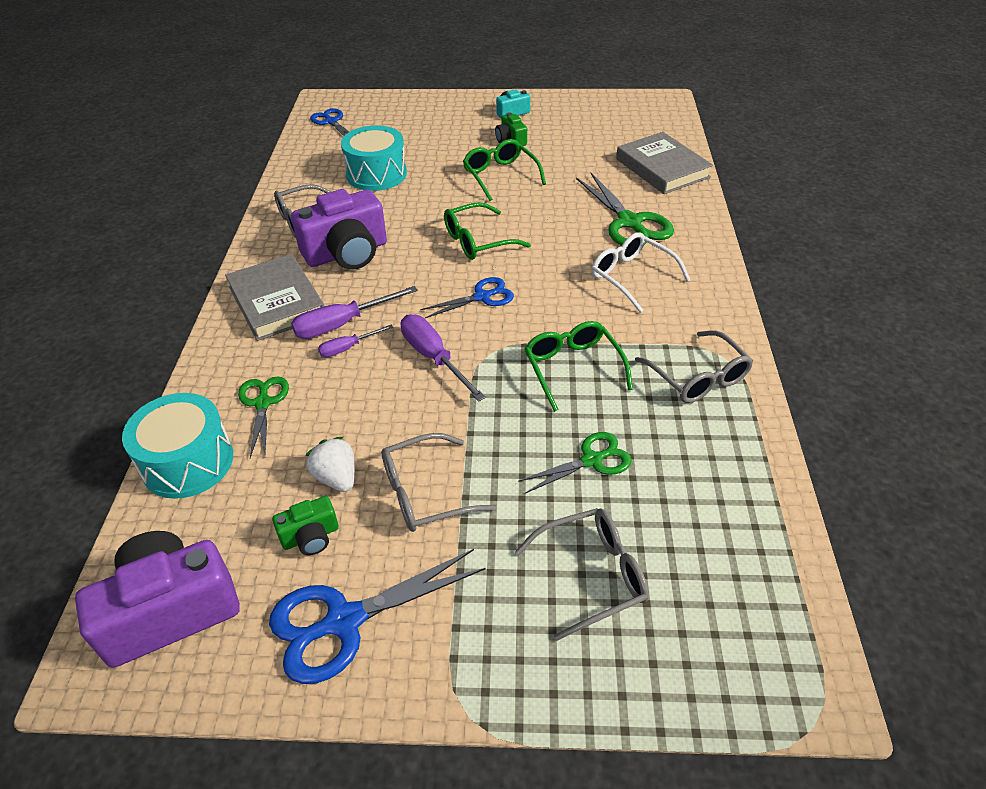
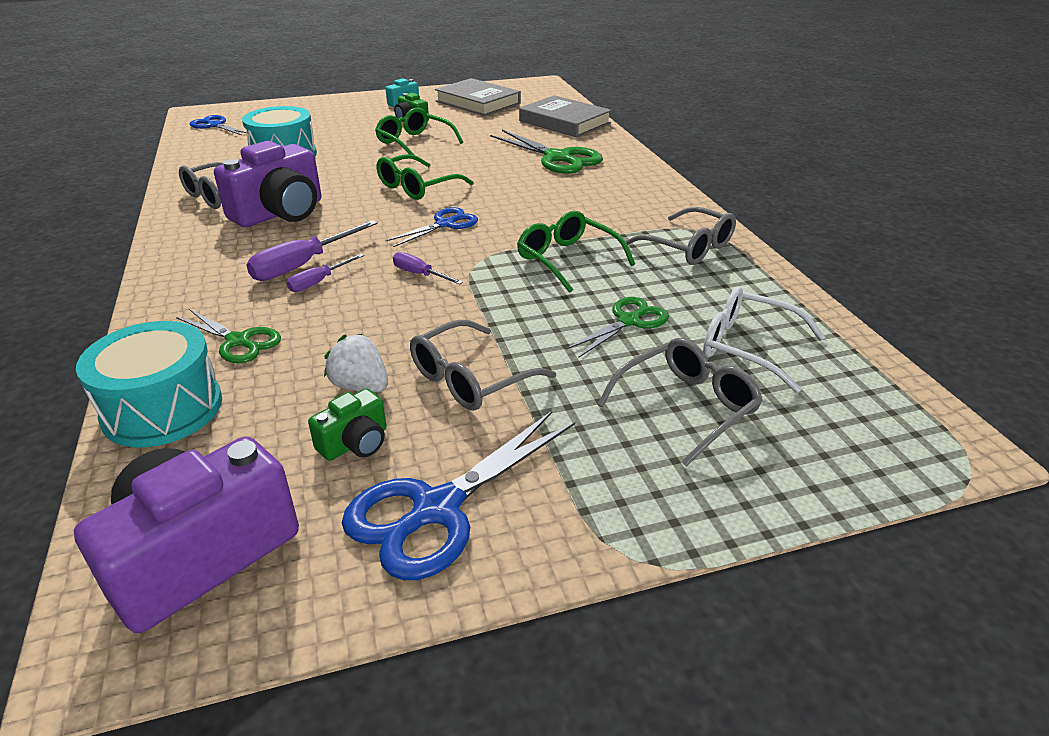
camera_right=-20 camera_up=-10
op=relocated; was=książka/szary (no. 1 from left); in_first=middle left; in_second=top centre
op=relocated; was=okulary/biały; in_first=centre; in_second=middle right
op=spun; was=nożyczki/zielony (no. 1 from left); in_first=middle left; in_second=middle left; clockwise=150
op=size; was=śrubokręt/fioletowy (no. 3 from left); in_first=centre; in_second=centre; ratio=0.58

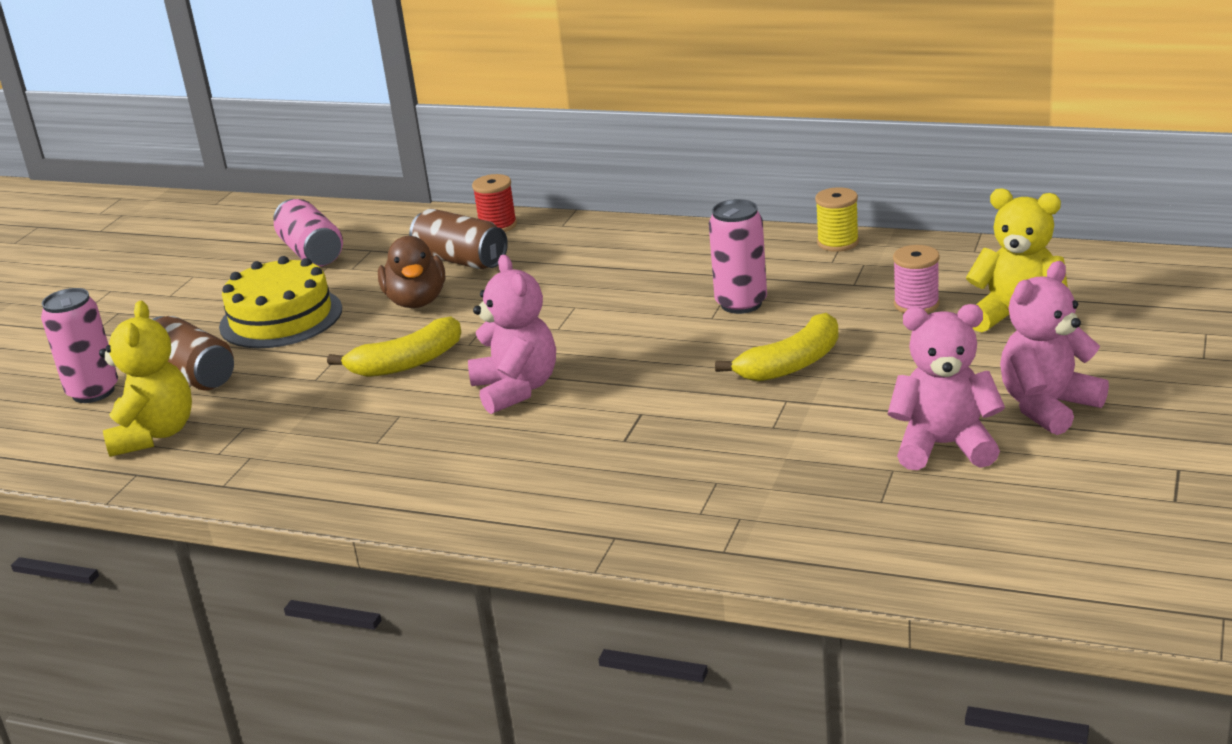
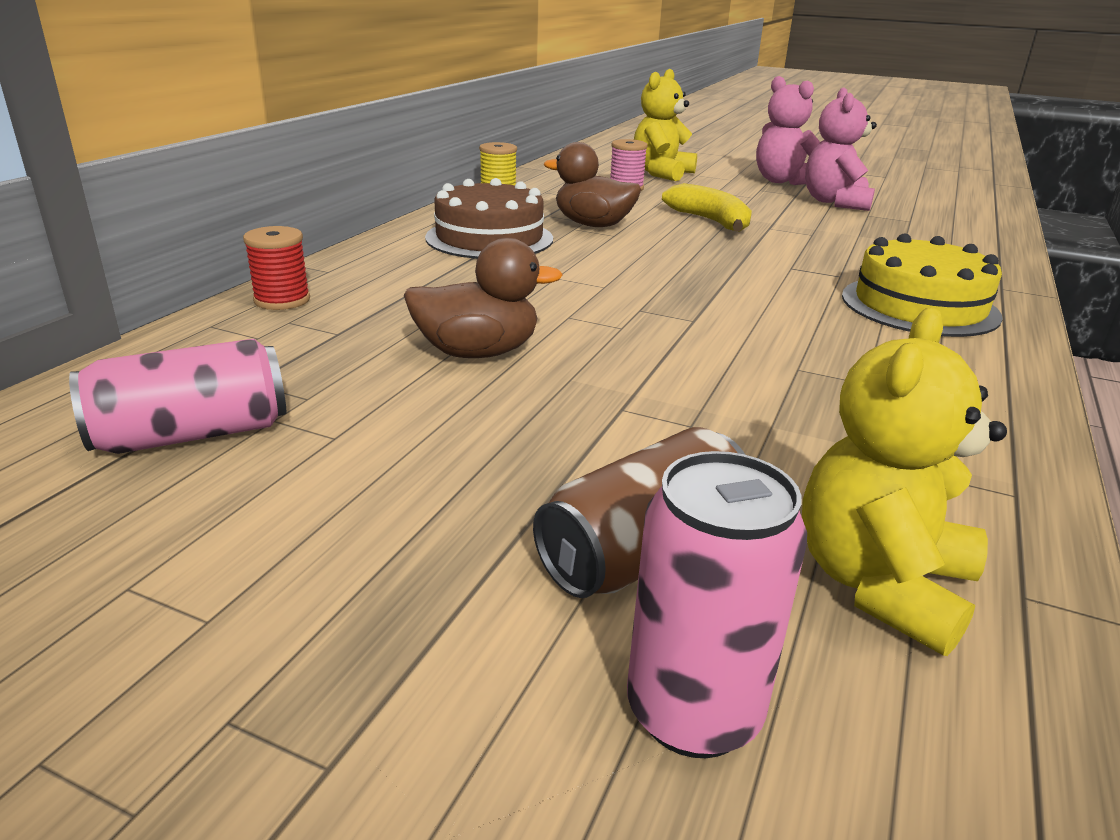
camera_right=-90 camera_up=0
op=missing; was=banan/żółty (no. 1 from left); in_first=middle left
op=missing; was=puszka/brązowy (no. 2 from left); in_first=top centre
op=missing; was=miś/różowy (no. 1 from left); in_first=centre
op=appeared; now=tort/brązowy; in_second=top centre
op=relocated; was=tort/żółty; in_first=middle left; in_second=middle right
op=exchanged; was=puszka/różowy (no. 3 from left); now=kaczka/brązowy (no. 2 from left); in_first=centre; in_second=top centre
op=spun; was=miś/żółty (no. 1 from left in the first image); in_first=middle left; in_second=middle right; clockwise=-60

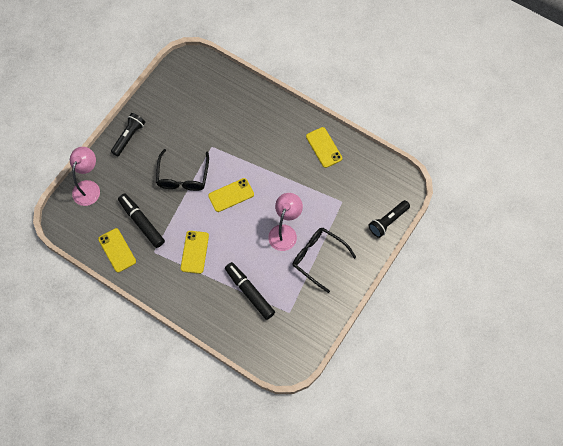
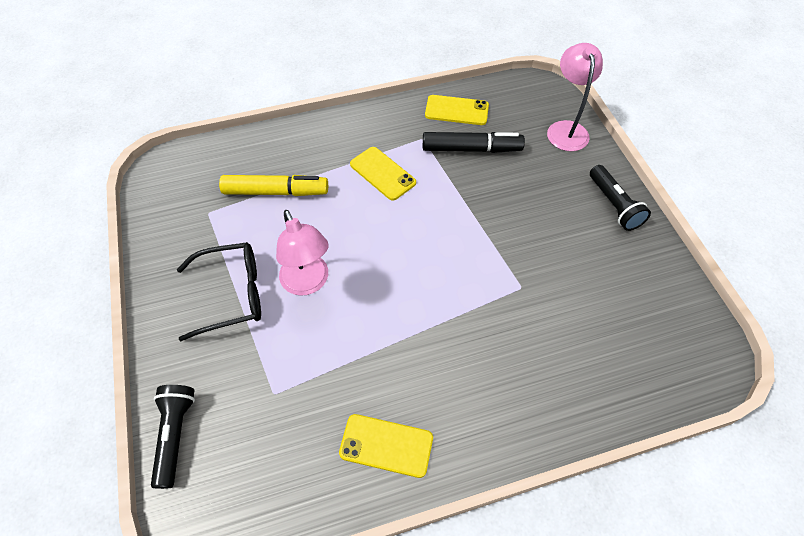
camera_right=130 camera_up=-10
op=missing; was=okulary/czarny (no. 1 from left); in_first=middle left
op=missing; was=telefon/żółty (no. 3 from left); in_first=centre
op=colour; was=flamaster/czarny (no. 2 from left); now=flamaster/żółty; in_first=centre; in_second=centre
op=spun; was=lampka/różowy (no. 1 from left in the first image); in_first=middle left; in_second=top right; clockwise=-150

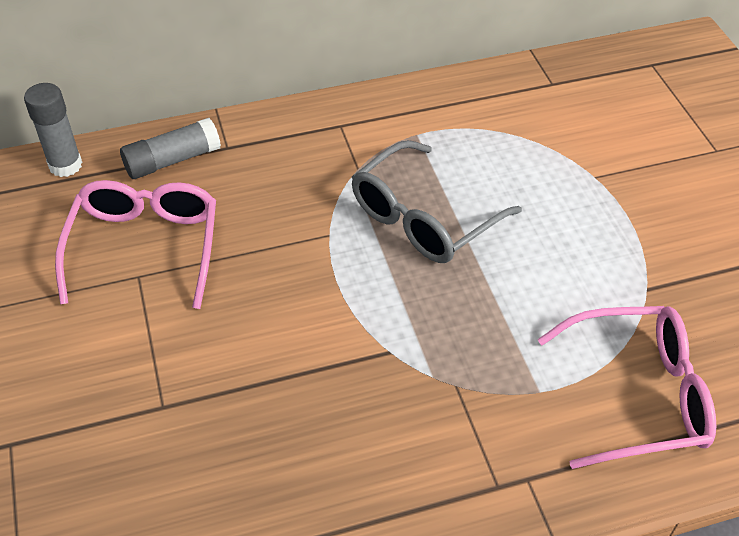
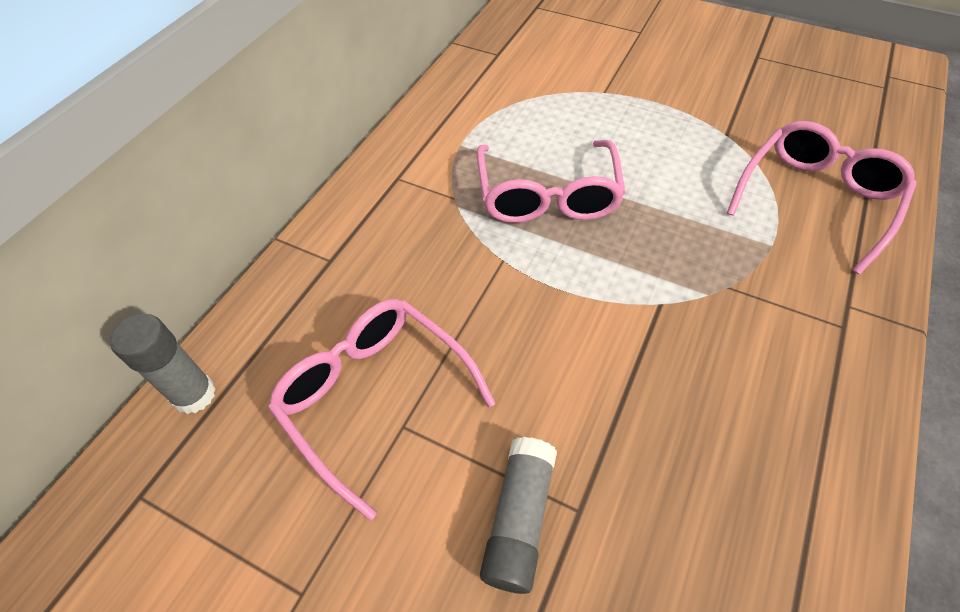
camera_right=-45 camera_up=5
op=relocated; was=klej w sztyfcie/szary (no. 2 from left); in_first=top left; in_second=bottom centre
op=colour; was=okulary/szary; now=okulary/różowy (no. 2 from left); in_first=centre; in_second=top centre

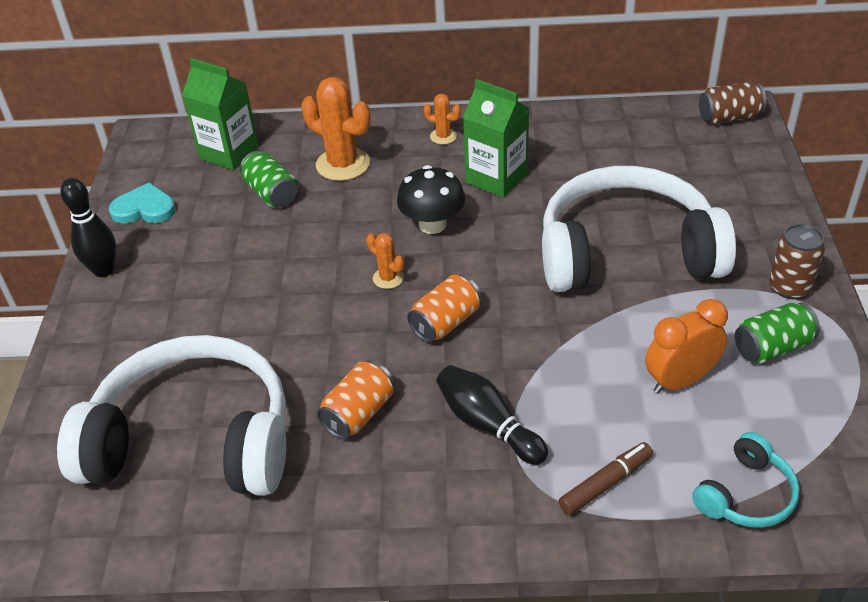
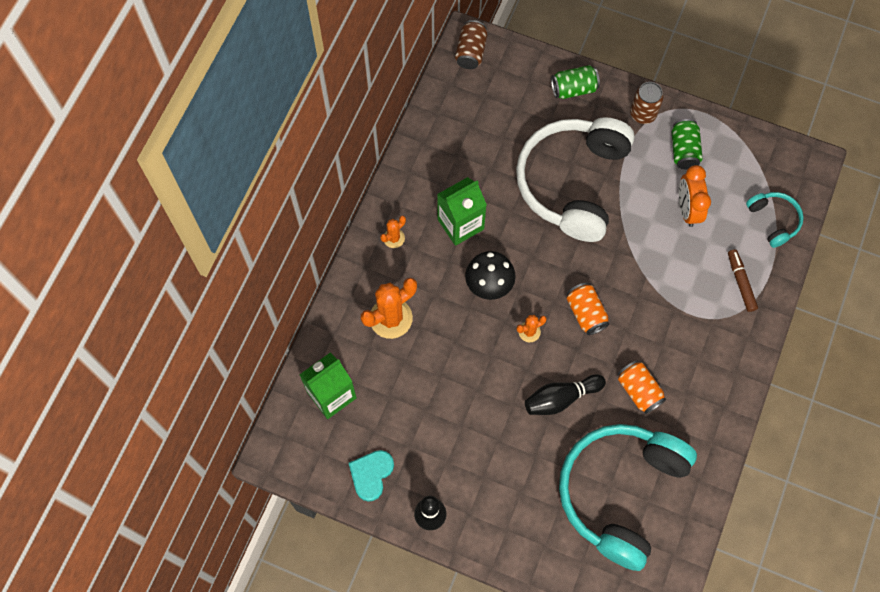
camera_right=-70 camera_up=25
op=relocated; was=puszka/zielony (no. 1 from left); in_first=top left; in_second=top centre
op=relocated; was=kręgiel/czarny (no. 2 from left); in_first=bottom centre; in_second=centre
op=colour; was=słuchawki/biały (no. 1 from left); now=słuchawki/turkusowy (no. 1 from left); in_first=bottom left; in_second=bottom right

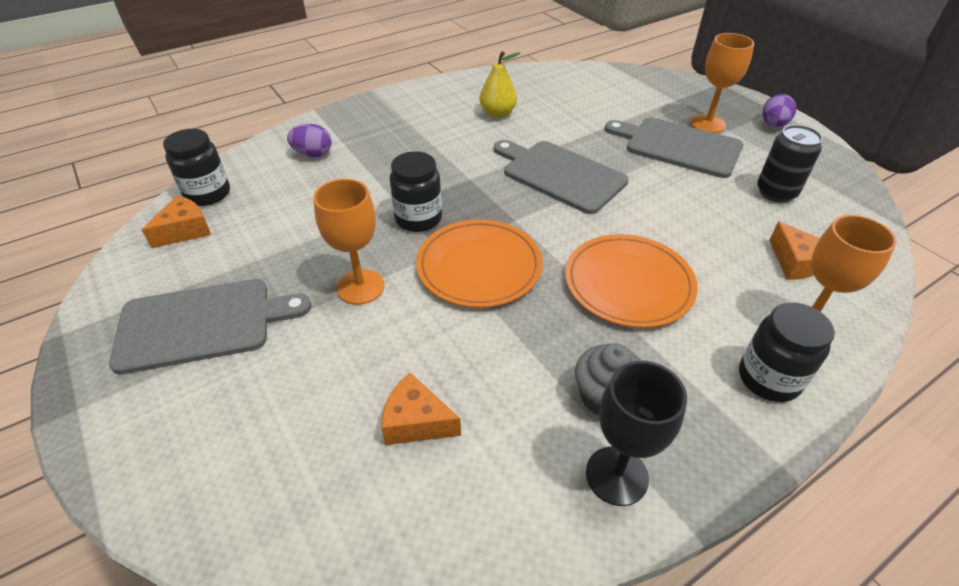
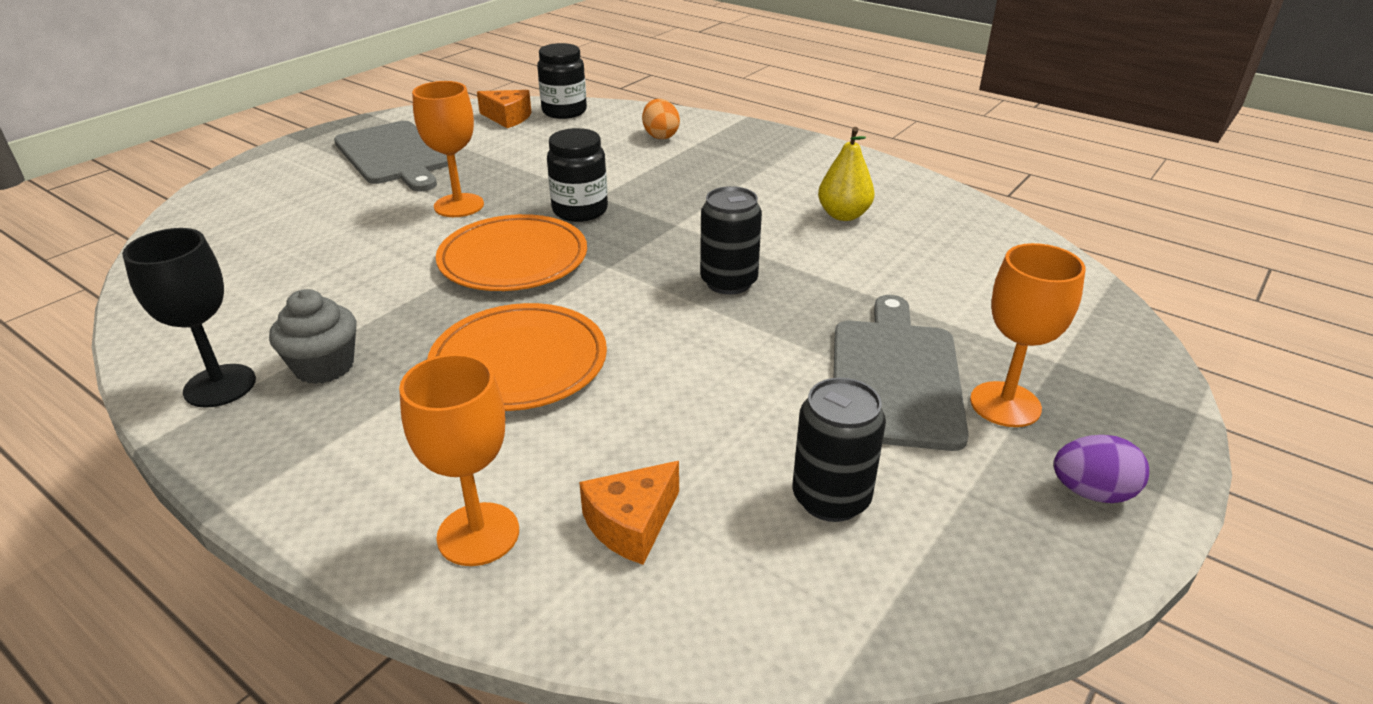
camera_right=70 camera_up=-10
op=missing; was=ser/pomarańczowy (no. 2 from left); in_first=bottom centre
op=missing; was=słoik/czarny (no. 3 from left); in_first=middle right
op=exchanged; was=deska do krojenia/szary (no. 2 from left); now=puszka/czarny (no. 1 from left); in_first=top centre; in_second=centre
op=colour; was=jajko/fioletowy (no. 1 from left); now=jajko/pomarańczowy; in_first=top left; in_second=top centre

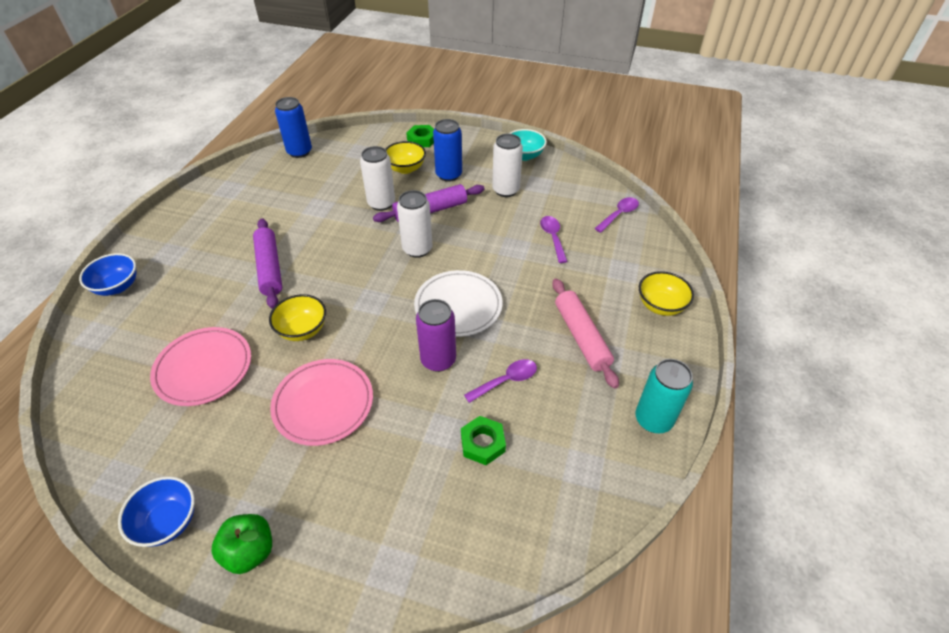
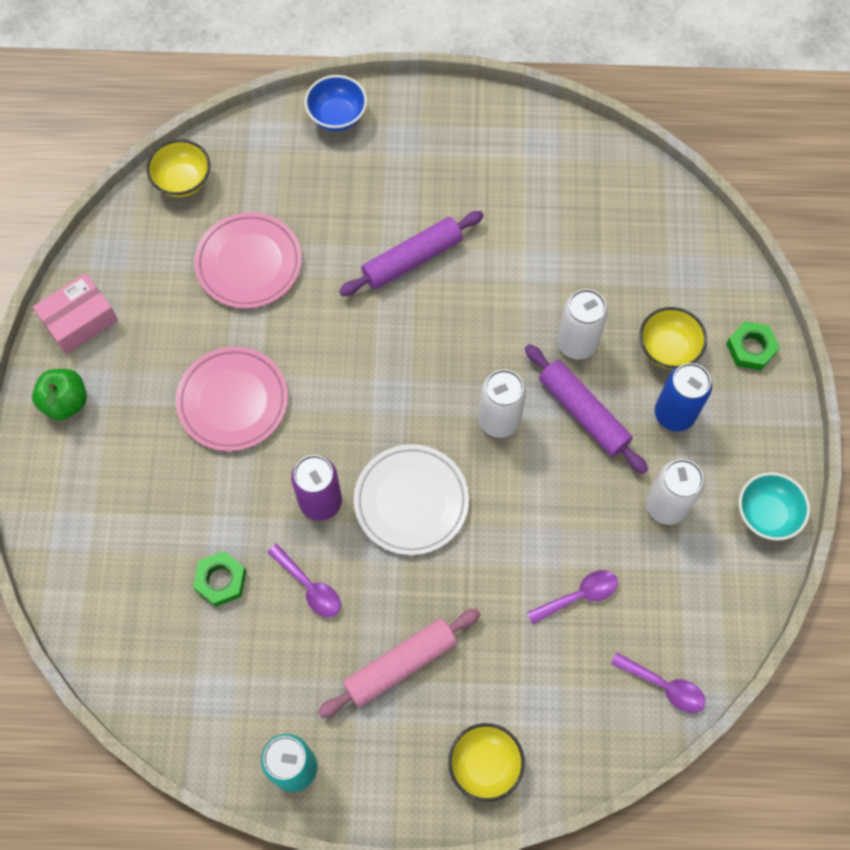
camera_right=75 camera_up=20
op=missing; was=puszka/niebieski (no. 1 from left); in_first=top left
op=relocated; was=miska/żółty (no. 1 from left); in_first=middle left; in_second=top left
op=exchanged; was=miska/niebieski (no. 2 from left); now=pudełko/różowy; in_first=bottom left; in_second=middle left

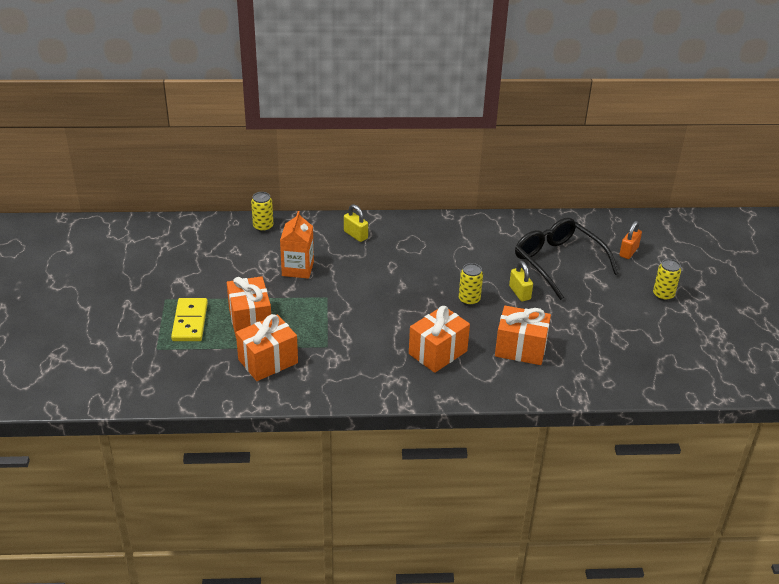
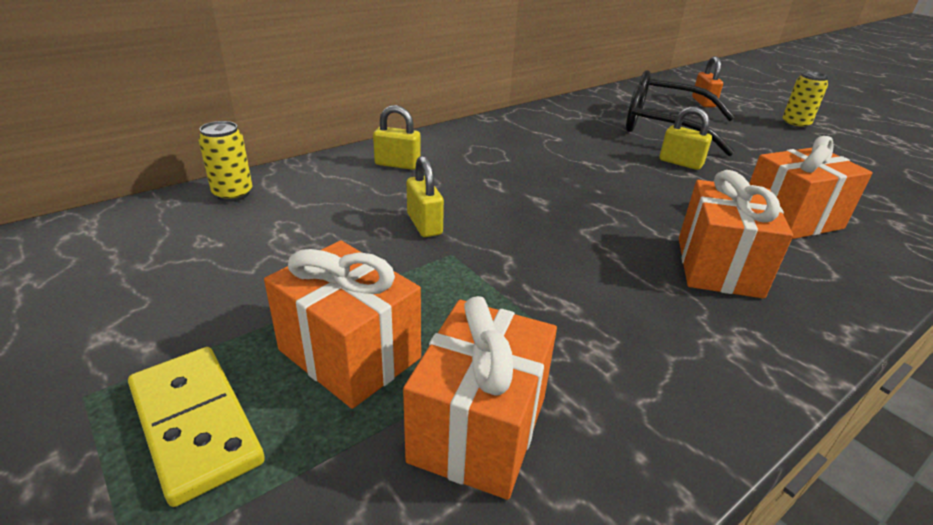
camera_right=-35 camera_up=-5
op=missing; was=karton mleka/pomarańczowy; in_first=centre
op=missing; was=puszka/żółty (no. 2 from left); in_first=centre
op=appeared; now=kłódka/żółty (no. 2 from left); in_second=centre

